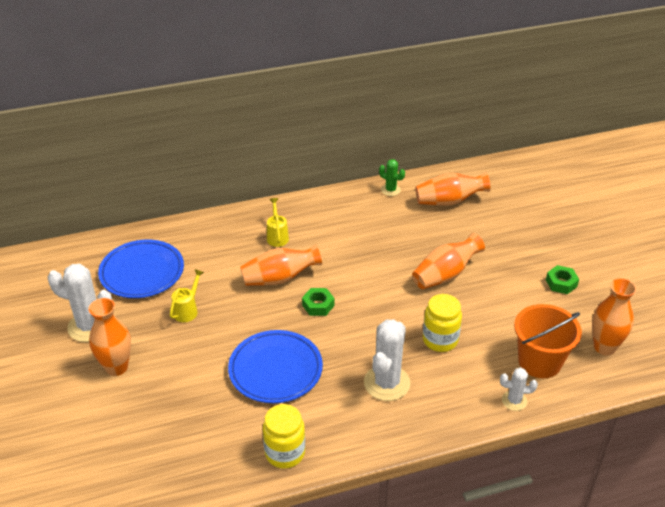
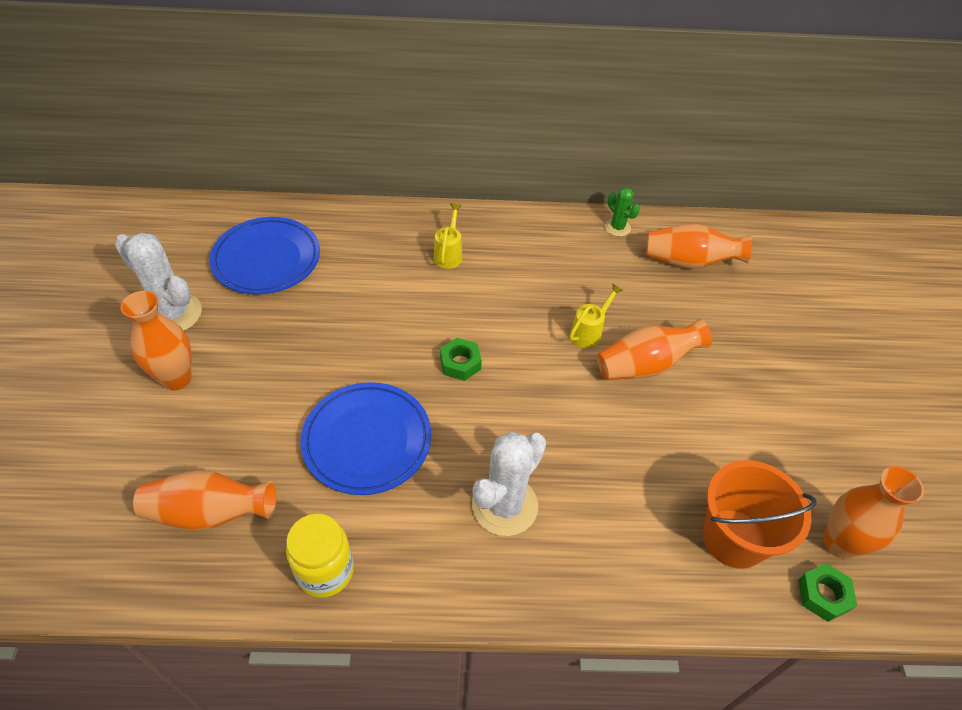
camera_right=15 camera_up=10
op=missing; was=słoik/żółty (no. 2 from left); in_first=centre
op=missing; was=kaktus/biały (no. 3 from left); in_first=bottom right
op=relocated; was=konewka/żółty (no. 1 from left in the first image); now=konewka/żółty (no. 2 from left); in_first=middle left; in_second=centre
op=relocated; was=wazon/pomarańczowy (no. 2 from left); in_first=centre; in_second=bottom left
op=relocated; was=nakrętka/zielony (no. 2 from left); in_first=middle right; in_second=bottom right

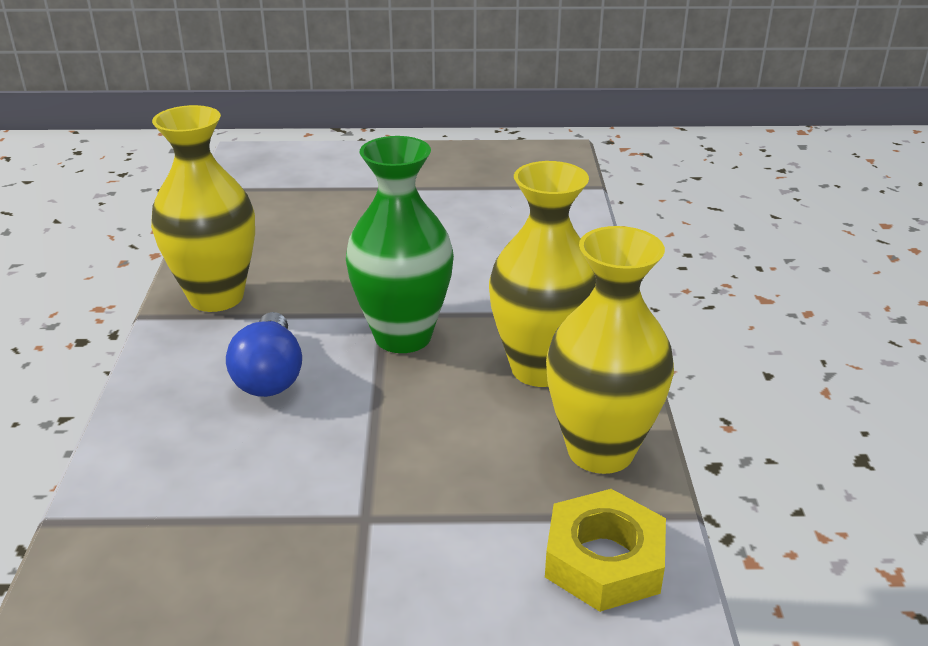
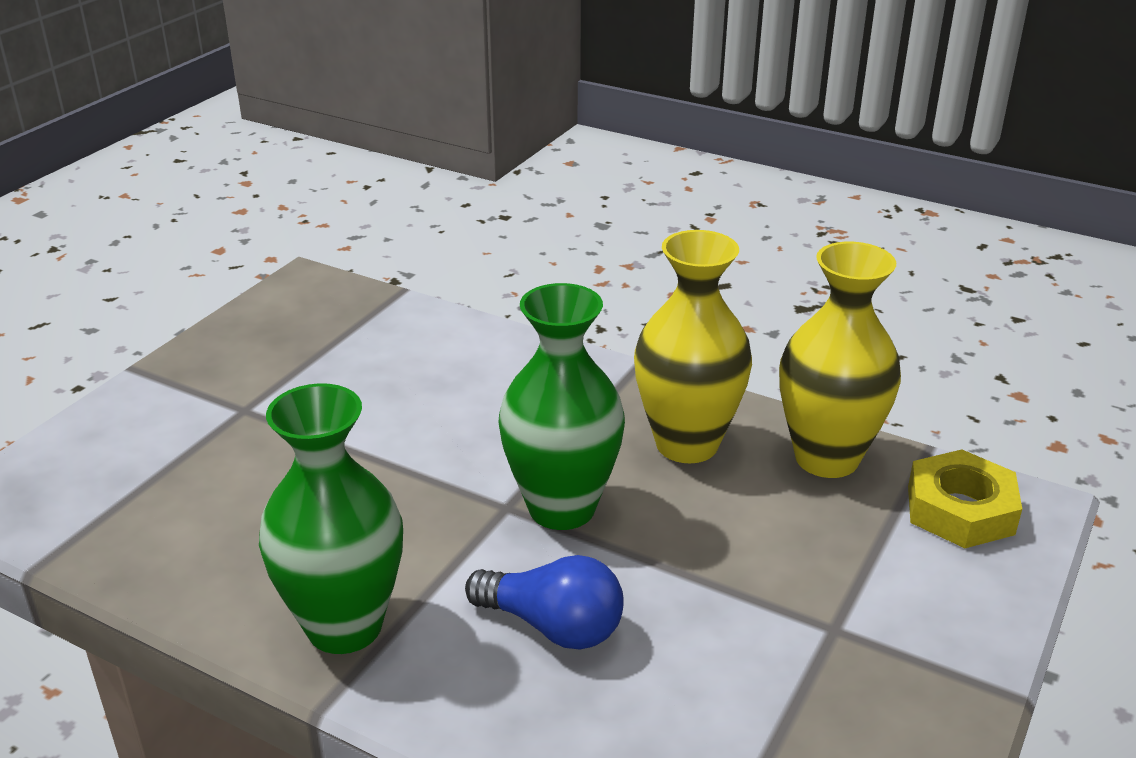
camera_right=-60 camera_up=0
op=colour; was=wazon/żółty (no. 1 from left); now=wazon/zielony (no. 1 from left); in_first=top left; in_second=bottom left

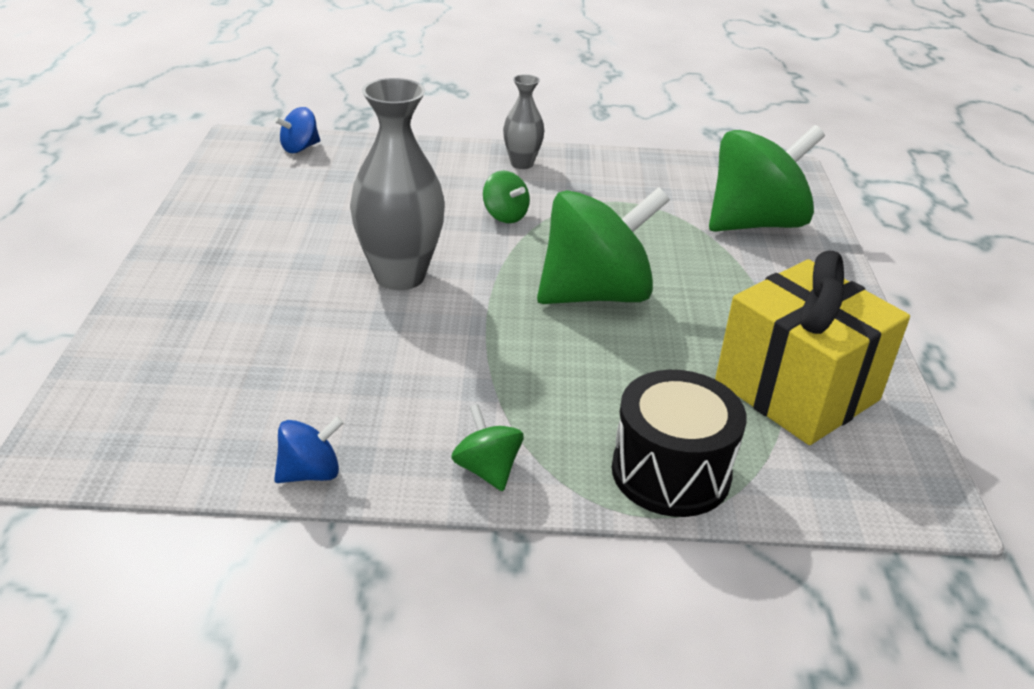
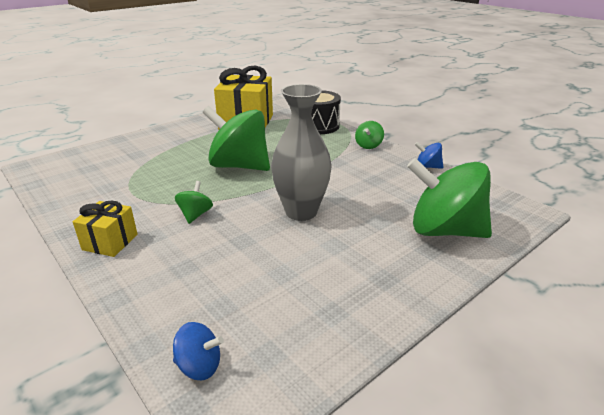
camera_right=-130 camera_up=-5
op=relocated; was=bączek/zielony (no. 4 from left); in_first=top right; in_second=middle right
op=exchanged; was=wazon/szary (no. 2 from left); now=prezent/żółty (no. 1 from left); in_first=top centre; in_second=middle left

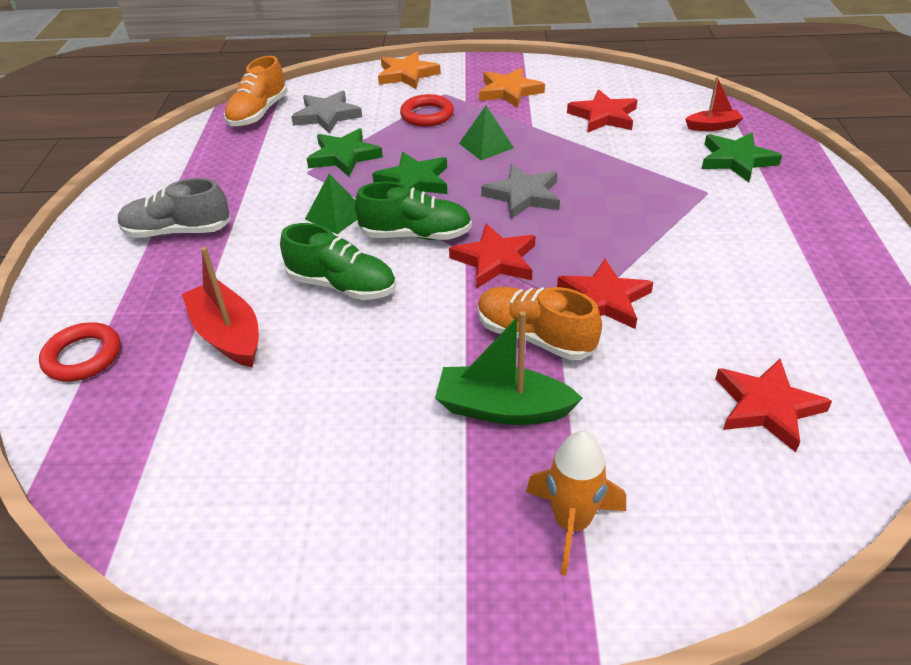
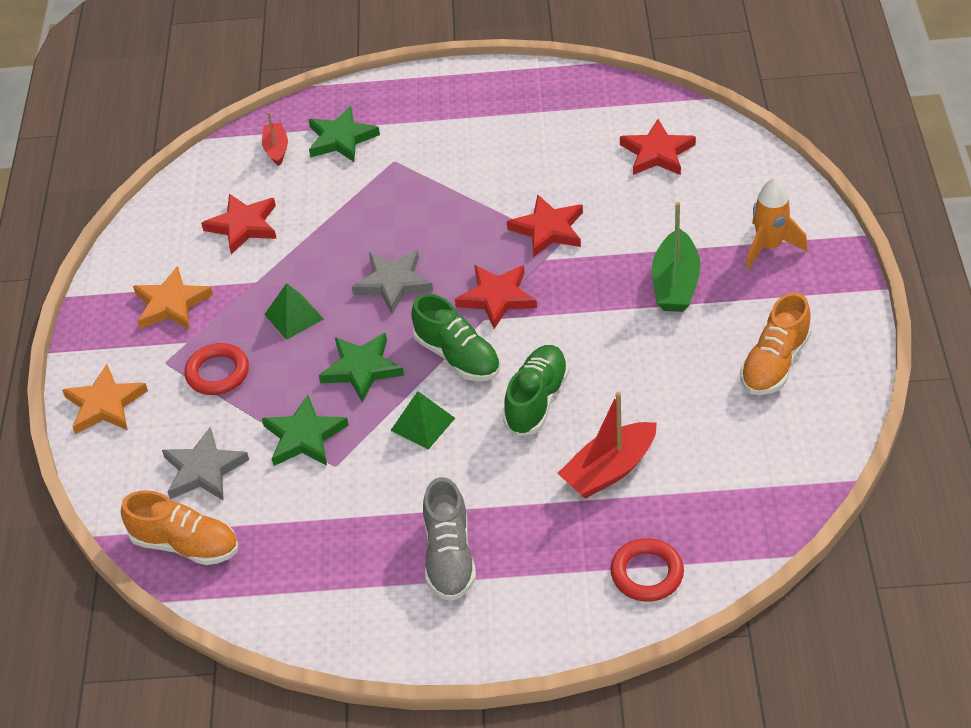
camera_right=-90 camera_up=5
op=relocated; was=but/pomarańczowy (no. 2 from left); in_first=centre; in_second=middle right
op=spun; was=but/zielony (no. 2 from left in the first image); in_first=top centre; in_second=centre; clockwise=135

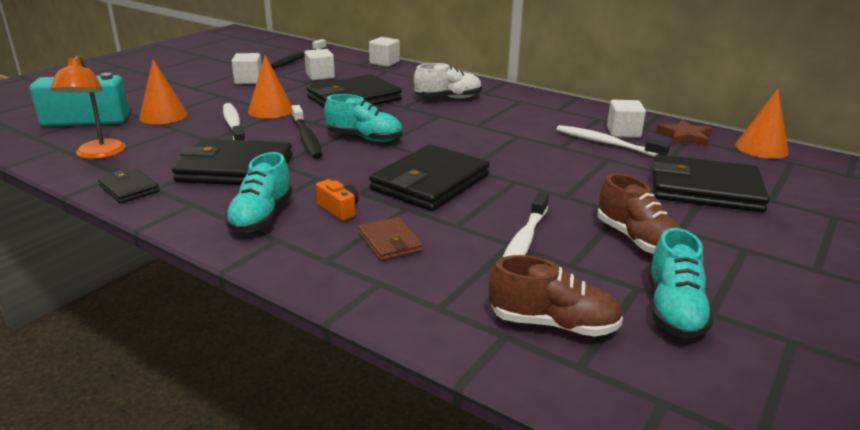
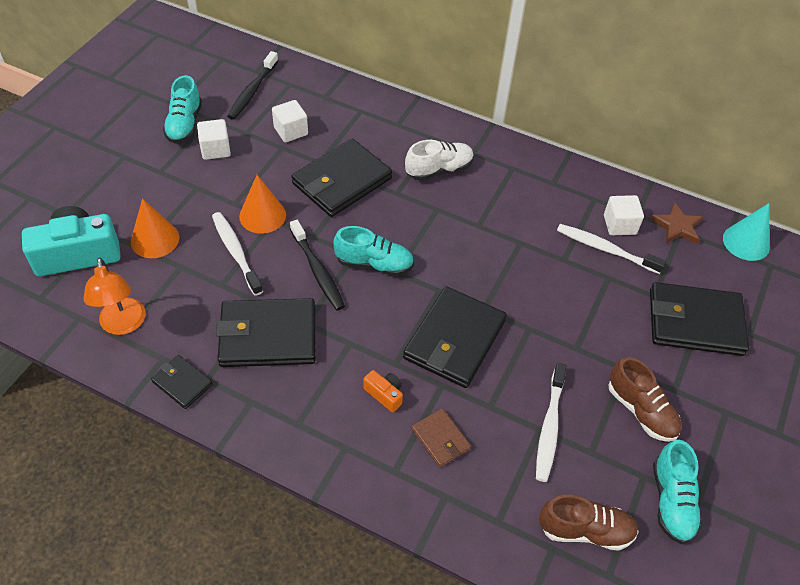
camera_right=-10 camera_up=25
op=missing; was=sześcian/biały (no. 3 from left); in_first=top centre
op=relocated; was=but/turkusowy (no. 1 from left); in_first=middle left; in_second=top left
op=colour; was=stożek/pomarańczowy (no. 3 from left); now=stożek/turkusowy; in_first=top right; in_second=middle right

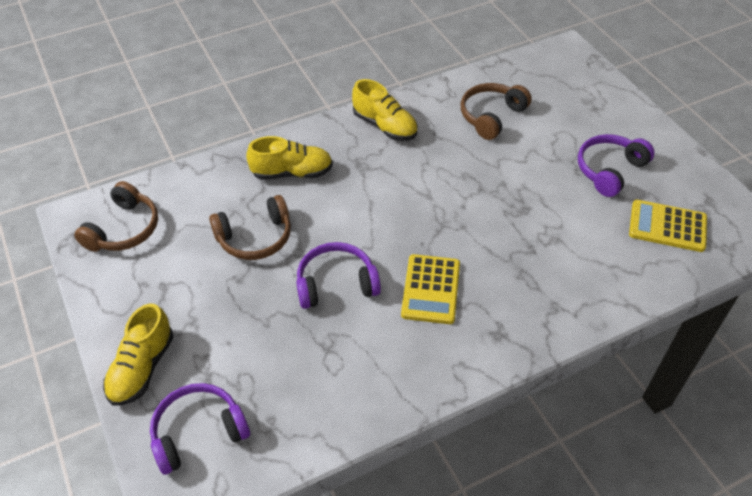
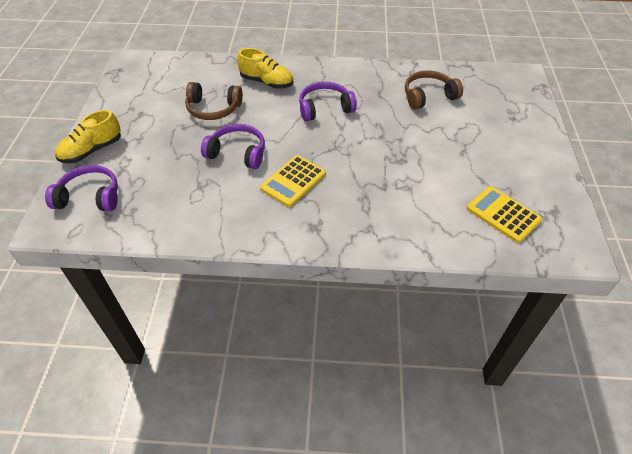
camera_right=30 camera_up=0
op=missing; was=słuchawki/brązowy (no. 1 from left); in_first=middle left
op=missing; was=but/żółty (no. 3 from left); in_first=top centre
op=relocated; was=słuchawki/fioletowy (no. 3 from left); in_first=top right; in_second=top centre

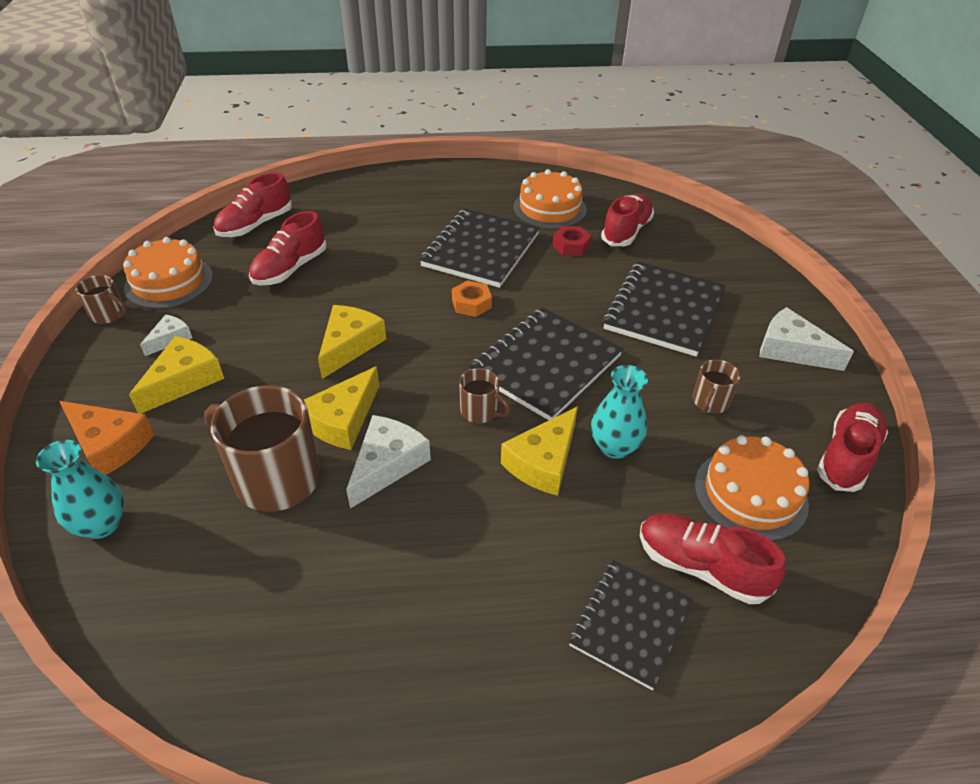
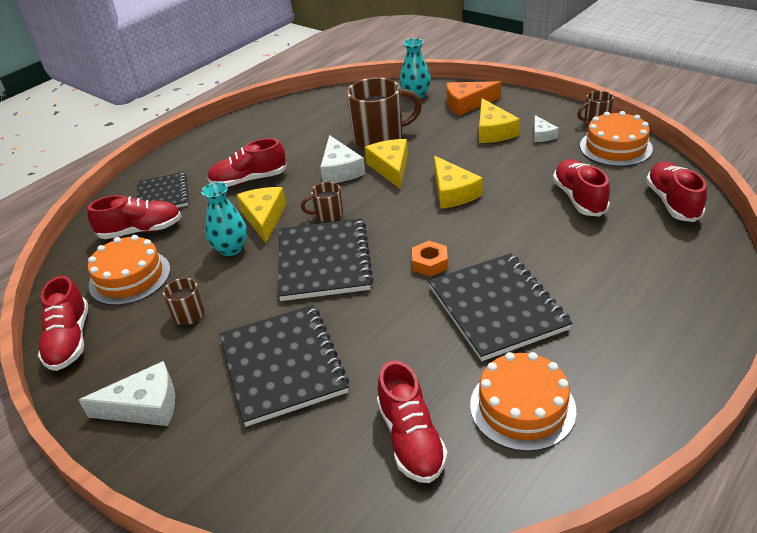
camera_right=140 camera_up=-5
op=missing; was=nakrętka/czerwony; in_first=top centre
op=appeared; now=but/czerwony (no. 3 from left); in_second=top left

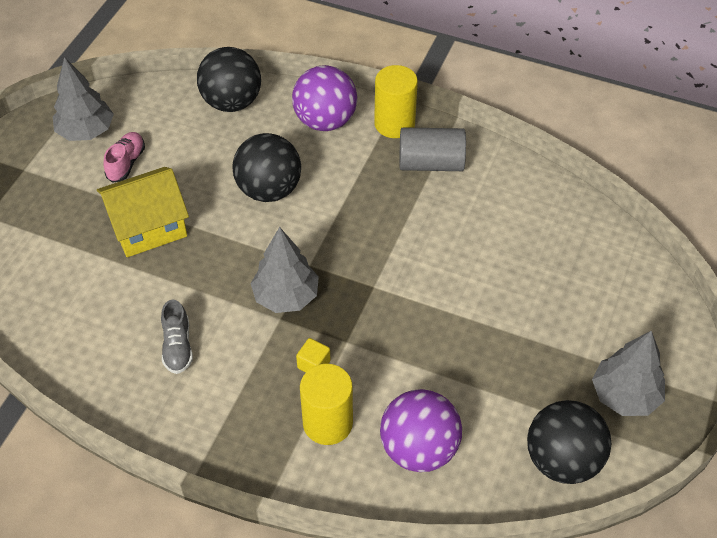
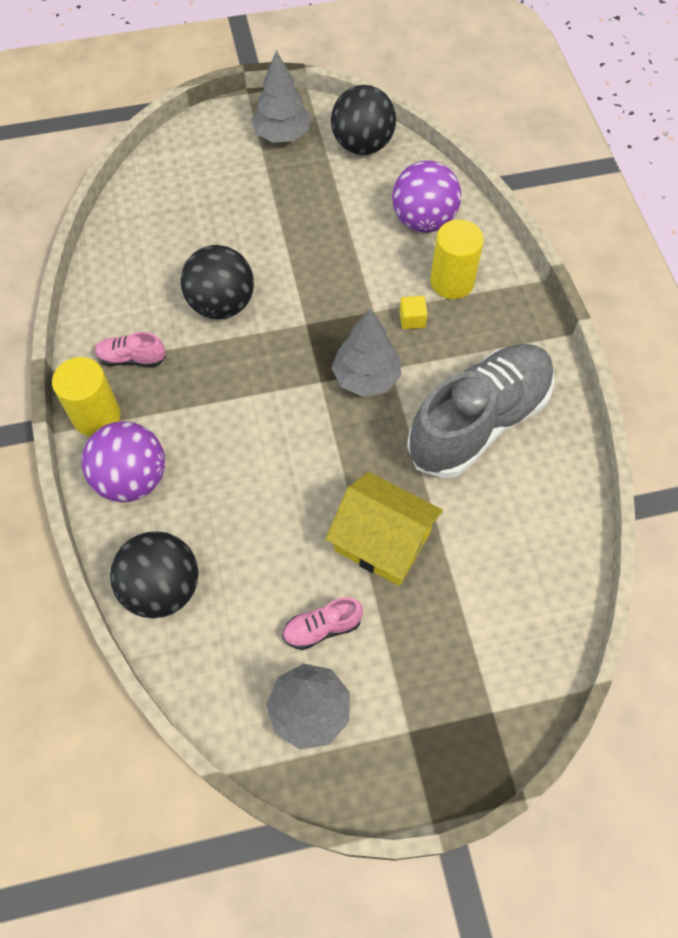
camera_right=-125 camera_up=10
op=relocated; was=piłka/czarny (no. 2 from left); in_first=top centre; in_second=top left
op=exchanged; was=walec/szary; now=but/różowy (no. 1 from left); in_first=top centre; in_second=middle left
op=size; was=but/szary; in_first=middle left; in_second=middle right; ratio=2.48

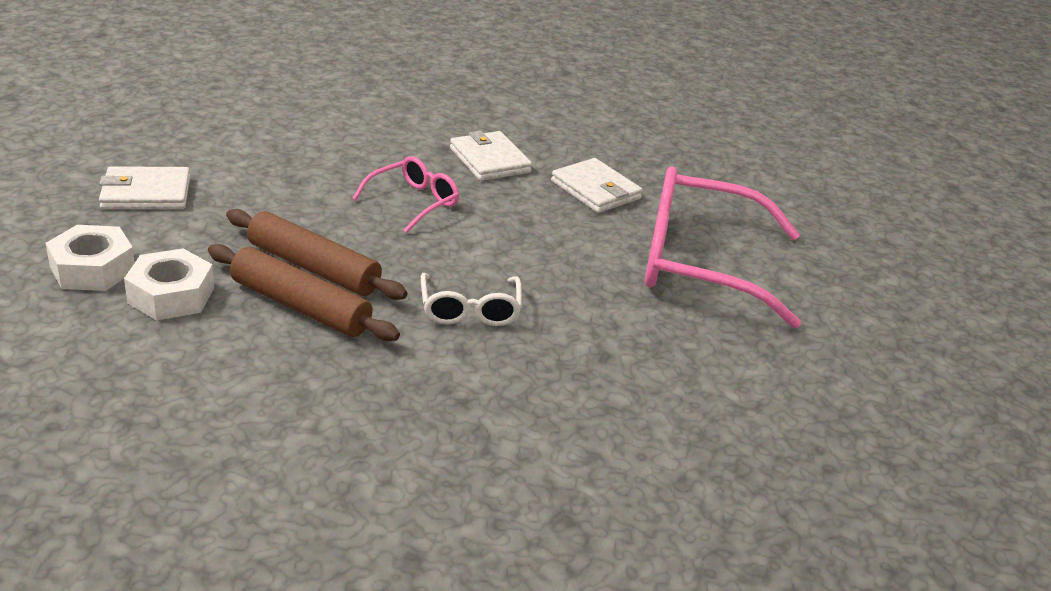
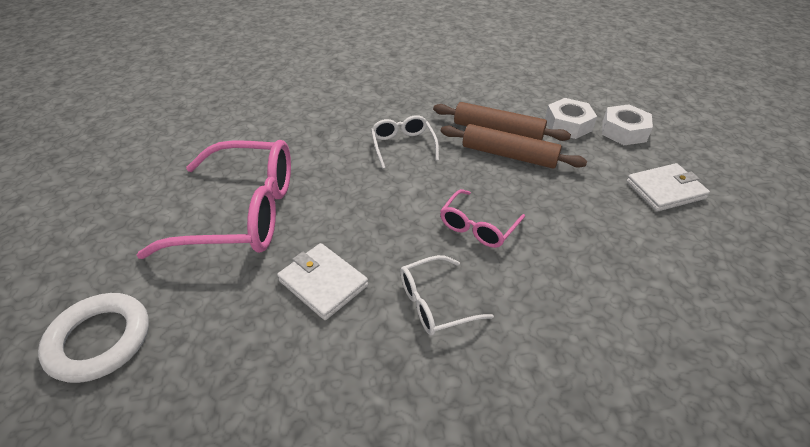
camera_right=175 camera_up=10
op=appeared; now=pierścień/biały; in_second=bottom left
op=exchanged; was=portfel/biały (no. 2 from left); now=okulary/biały (no. 2 from left); in_first=top centre; in_second=centre

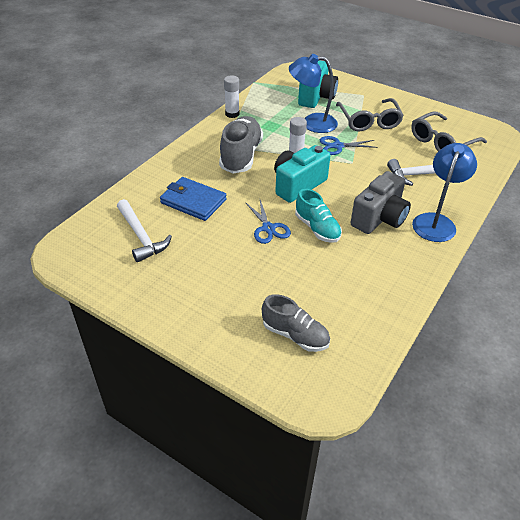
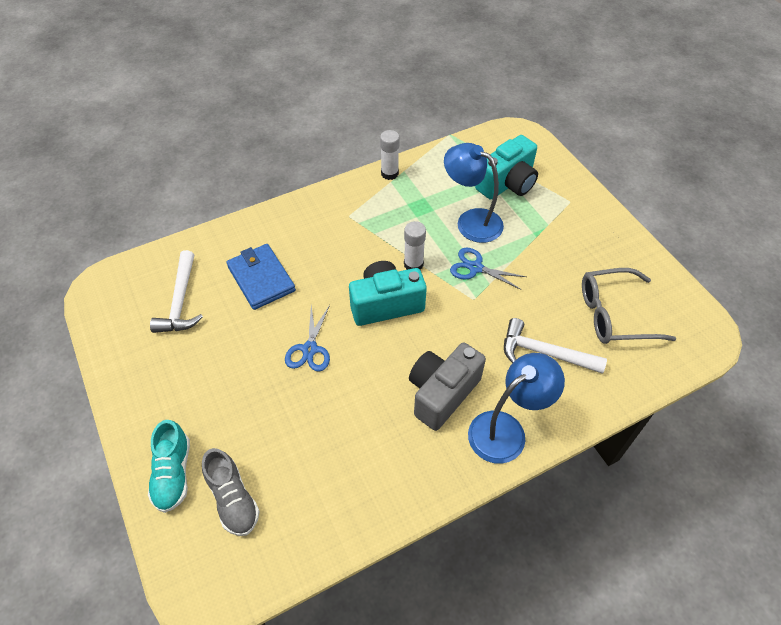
camera_right=30 camera_up=10
op=missing; was=but/szary (no. 1 from left); in_first=top centre
op=missing; was=okulary/szary (no. 1 from left); in_first=top right
op=relocated; was=but/turkusowy; in_first=centre; in_second=bottom left
op=spun; was=aparat fotograficzny/szary; in_first=middle right; in_second=centre; clockwise=150

